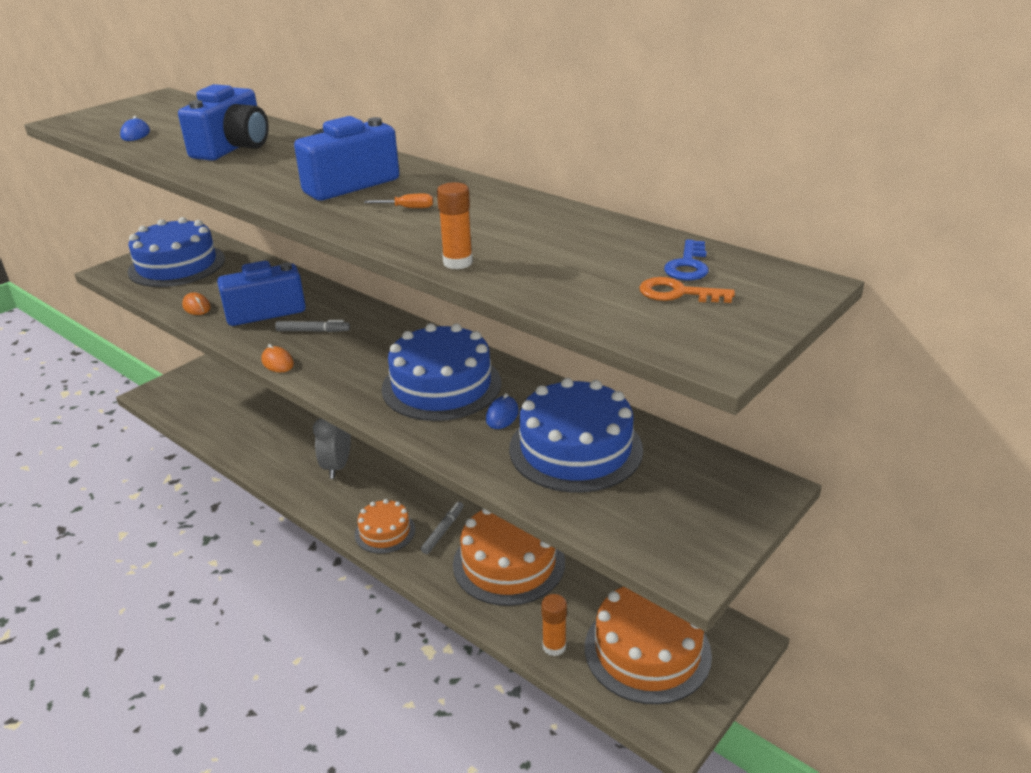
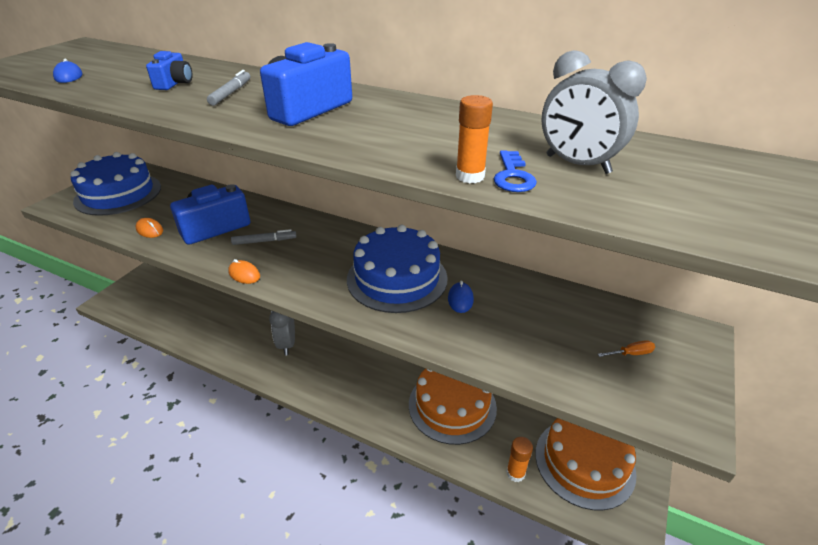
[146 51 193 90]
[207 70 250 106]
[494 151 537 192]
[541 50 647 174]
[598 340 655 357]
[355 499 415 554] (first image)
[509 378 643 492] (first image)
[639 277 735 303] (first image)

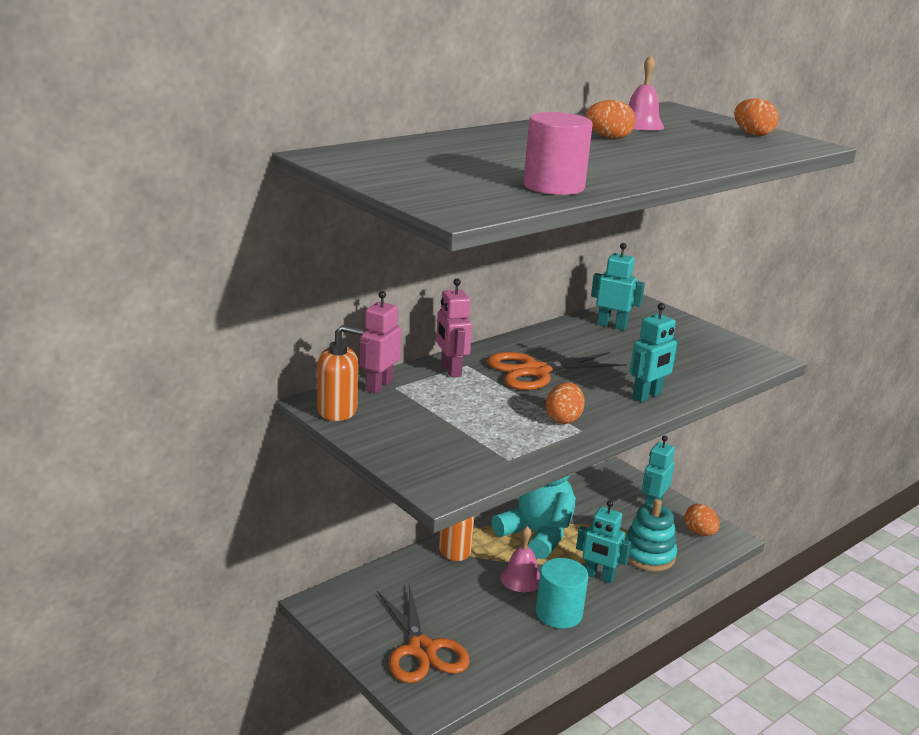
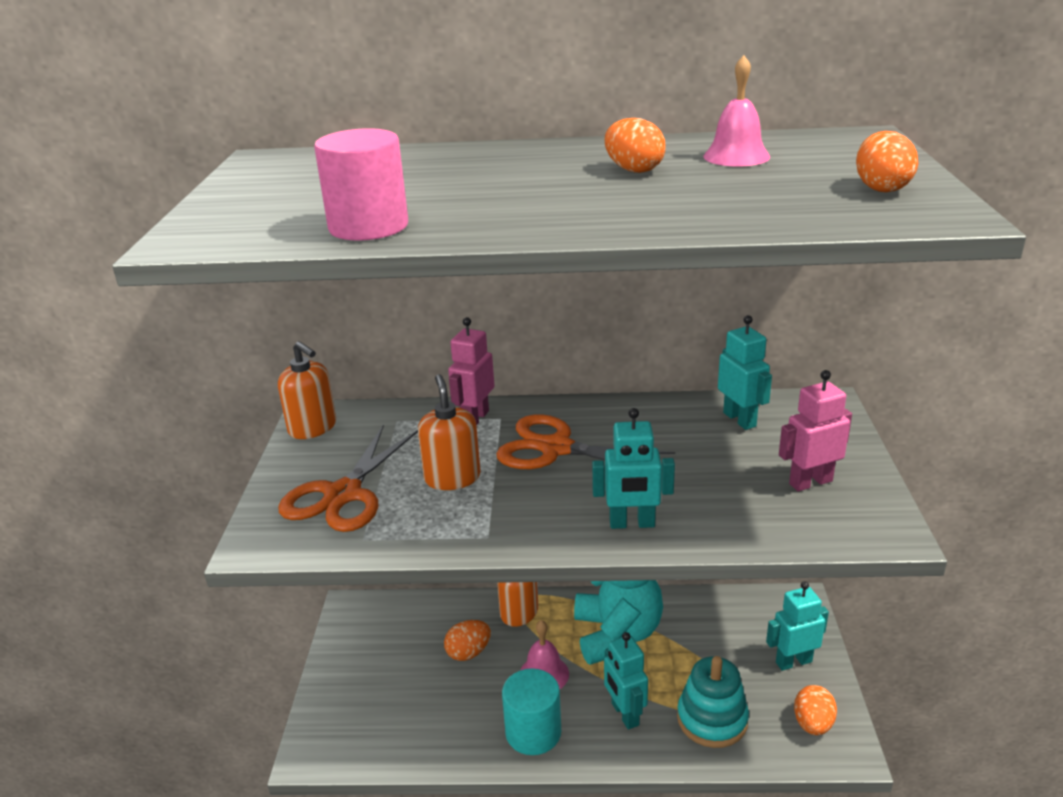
[278 425 418 532]
[418 374 481 490]
[444 620 491 661]
[779 370 852 491]

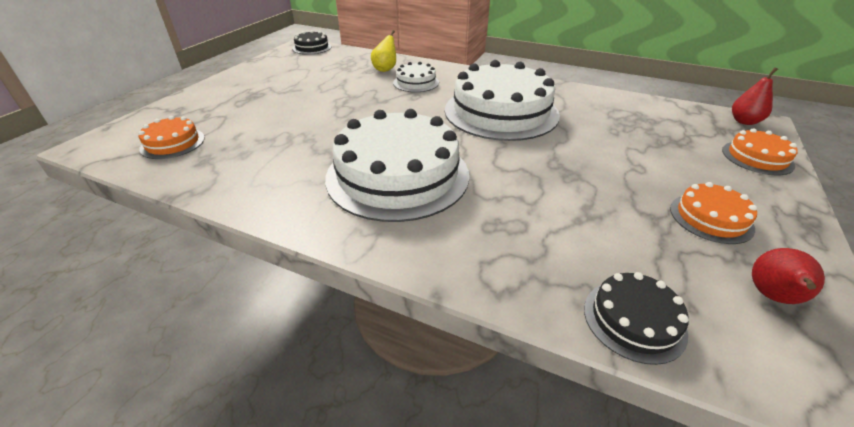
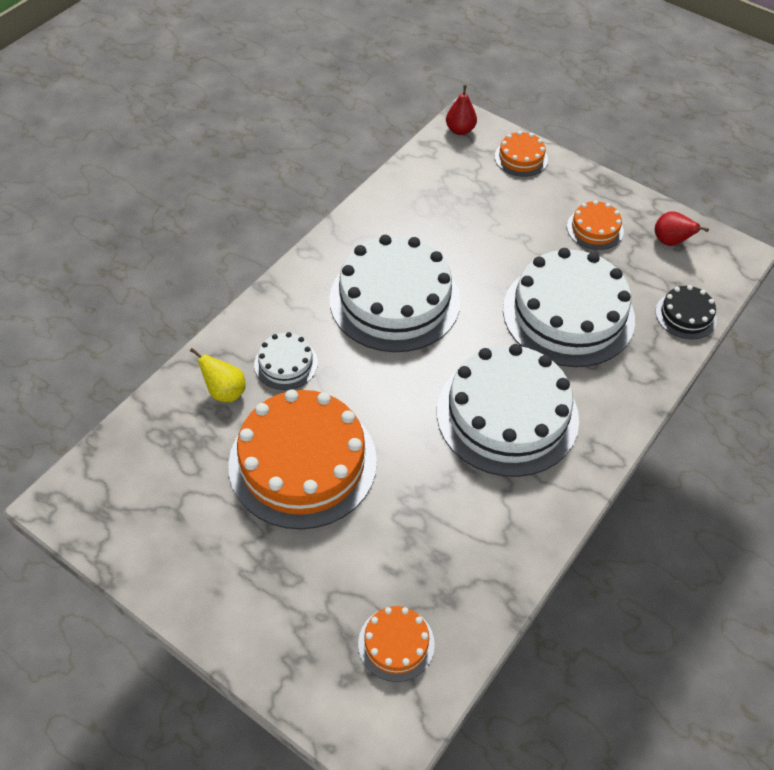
[228 389 377 529]
[503 248 635 367]
[292 30 332 54] (first image)

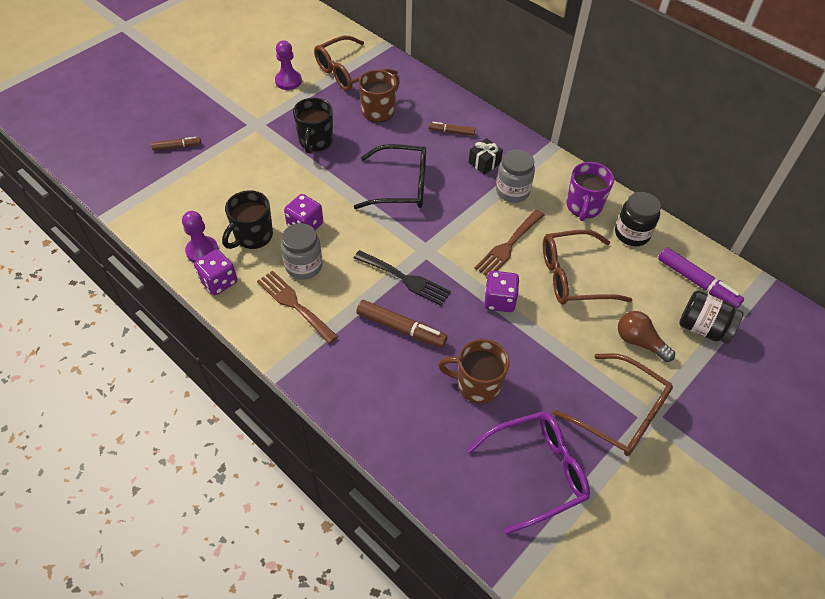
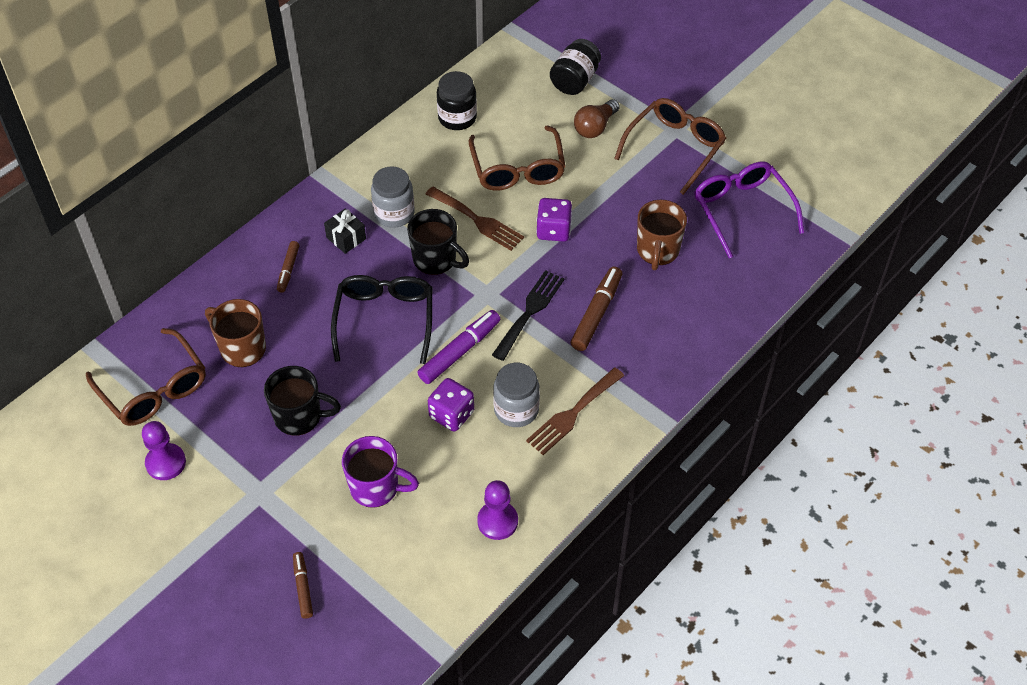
[342 436 419 508]
[407 209 469 275]
[417 310 500 384]
[194 249 237 295] (first image)

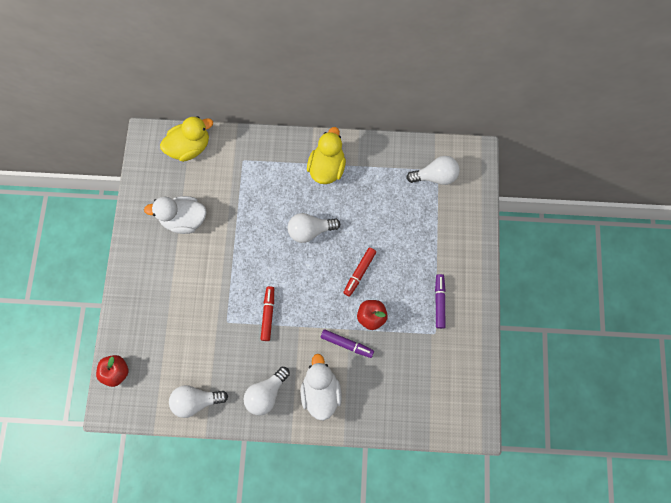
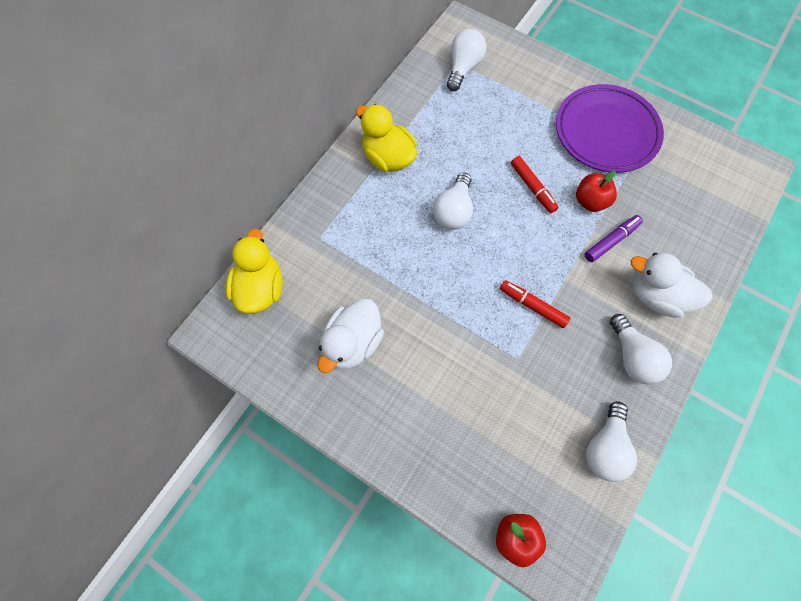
[556 84 664 173]

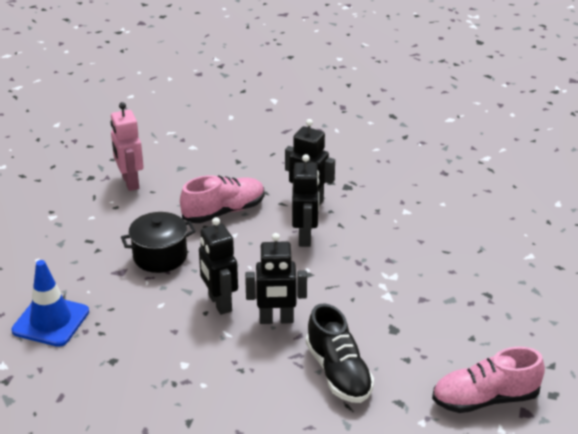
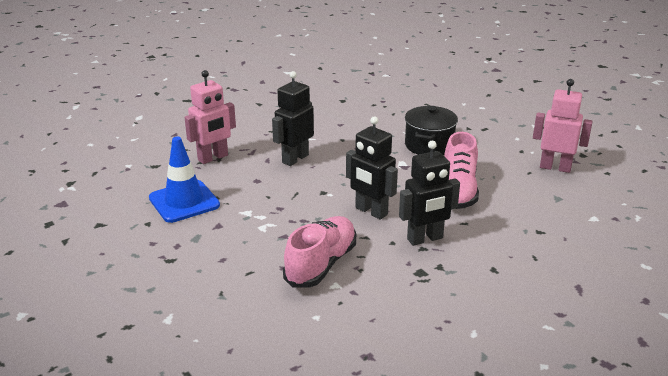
[149 136 220 223]
[184 70 236 164]
[283 216 356 288]
[199 217 238 315] (first image)

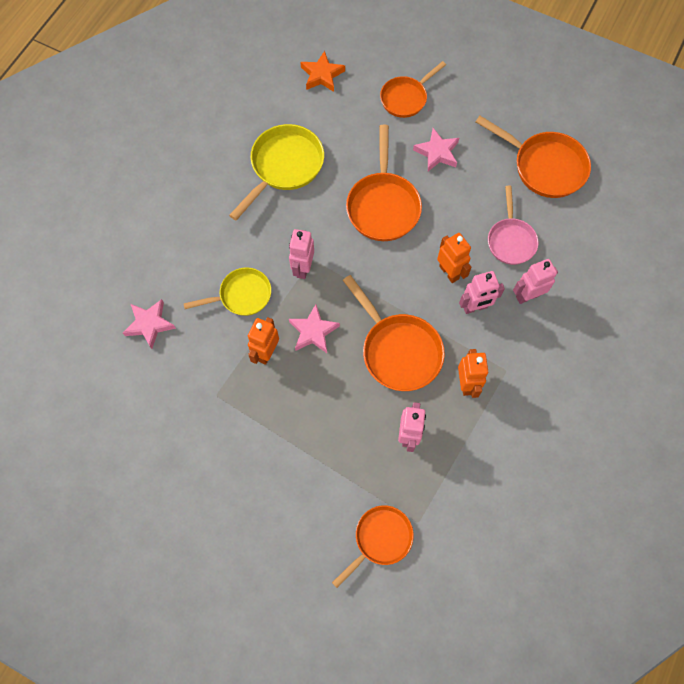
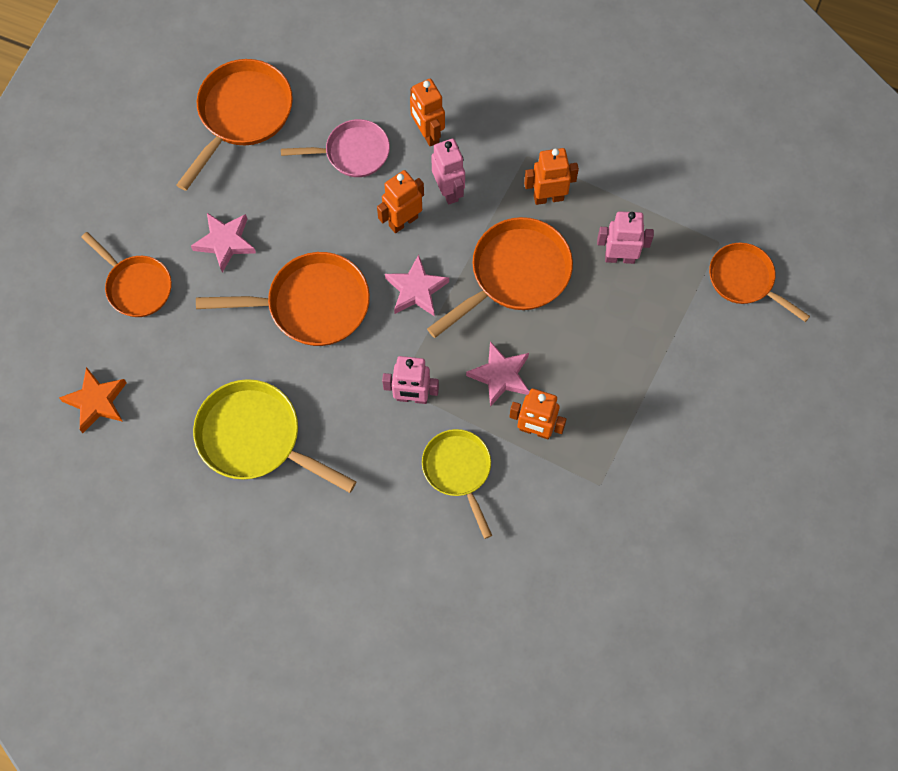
[385 255 449 316]
[410 79 445 146]

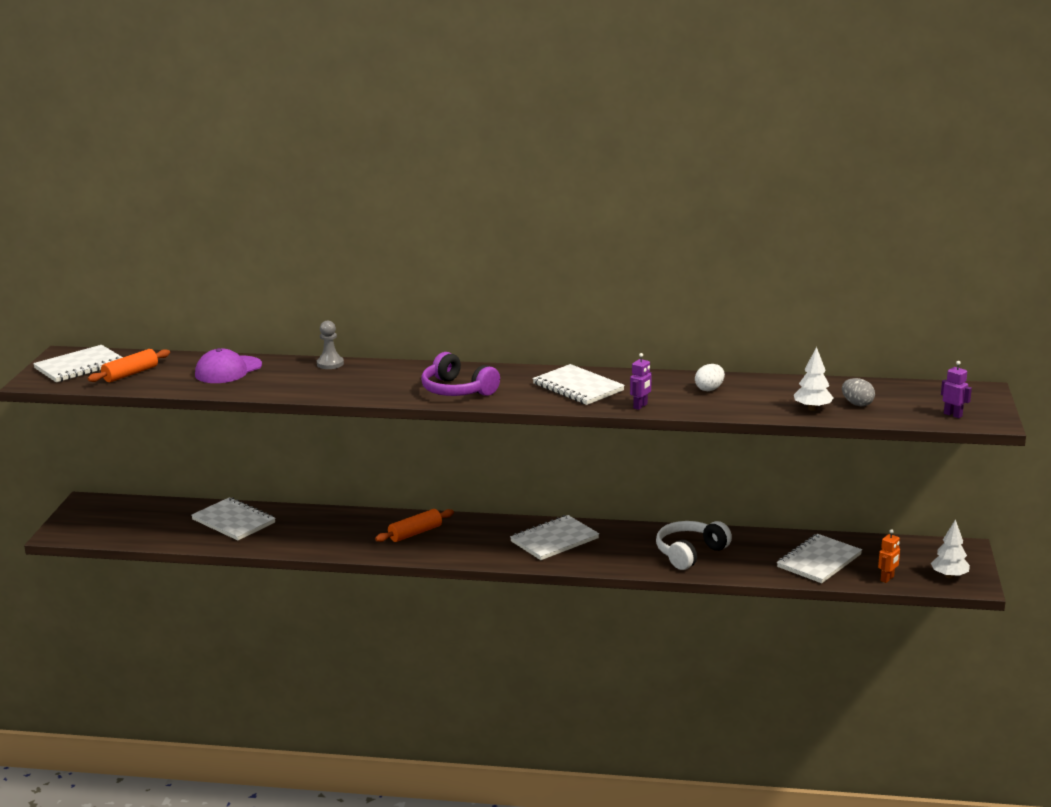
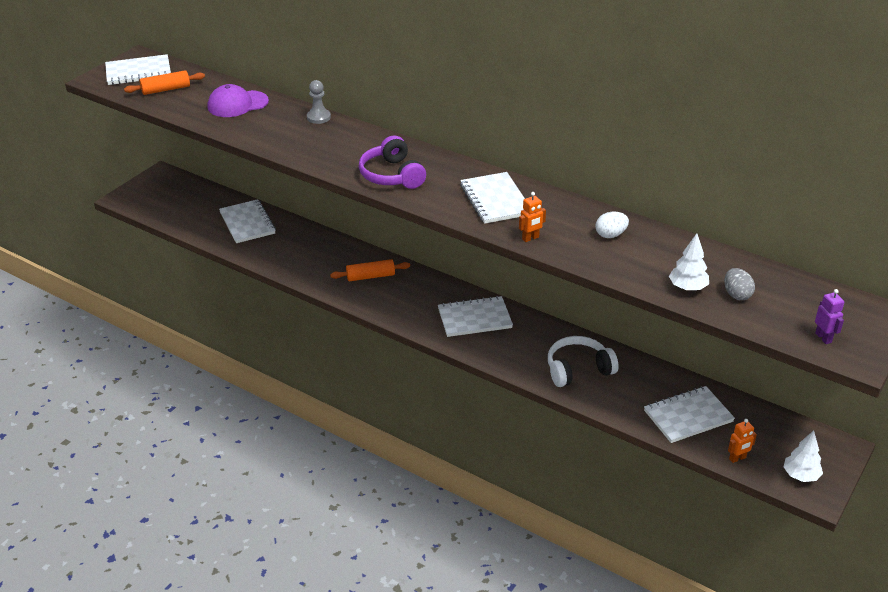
[519 192 546 242]

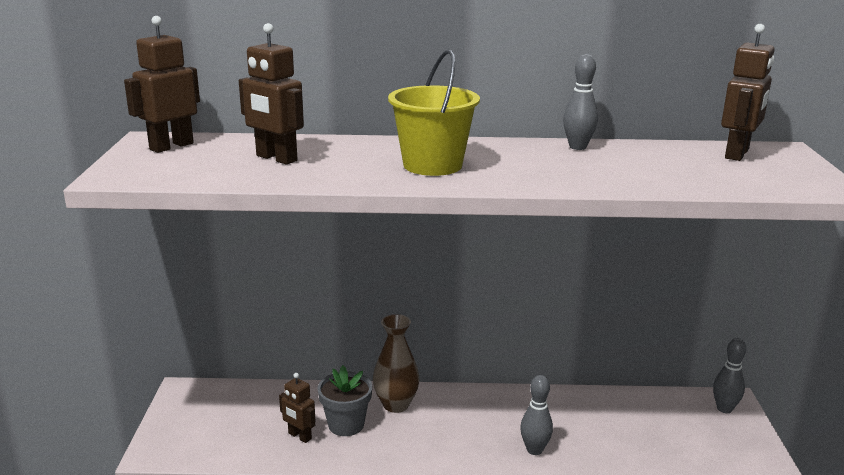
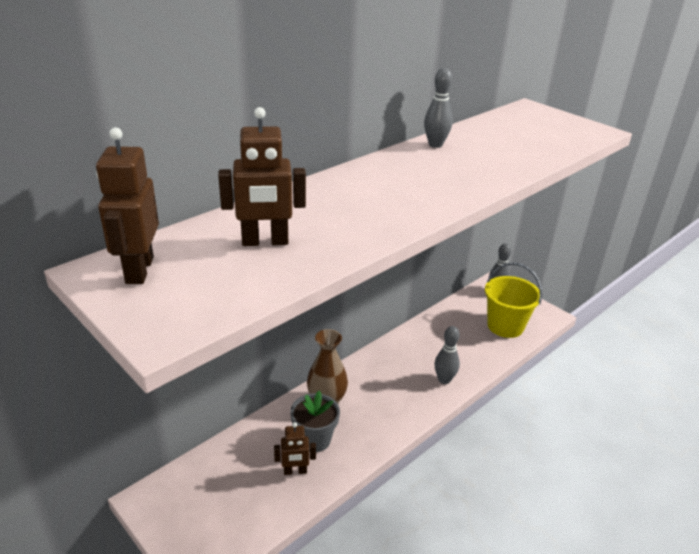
[485 263 542 338]
[721 24 775 161] (first image)

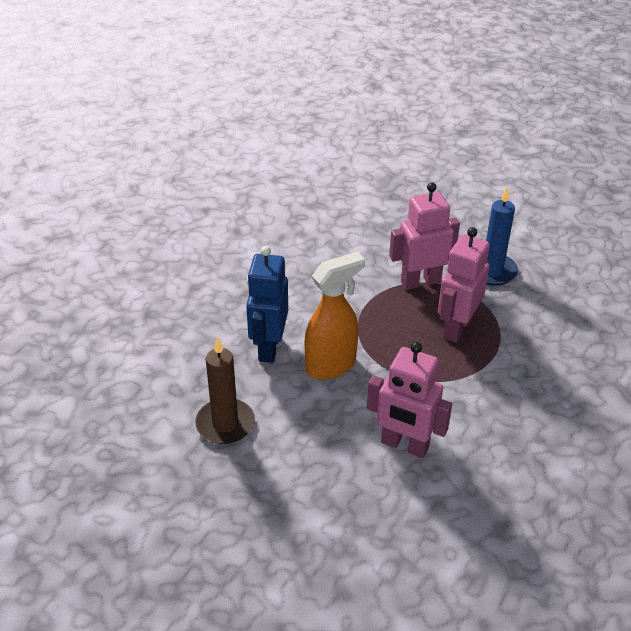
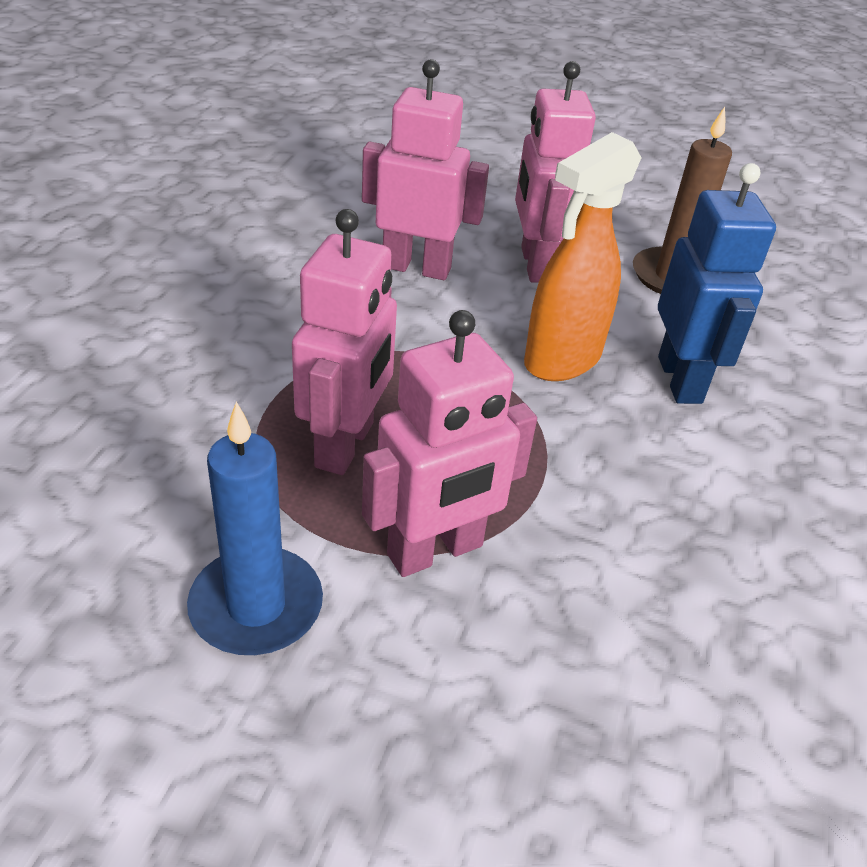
[515 61 596 283]

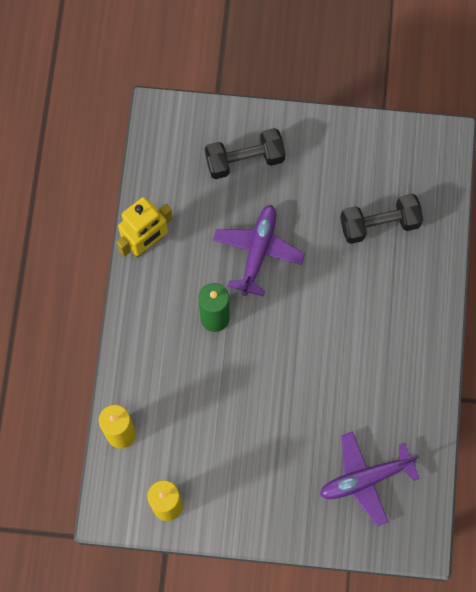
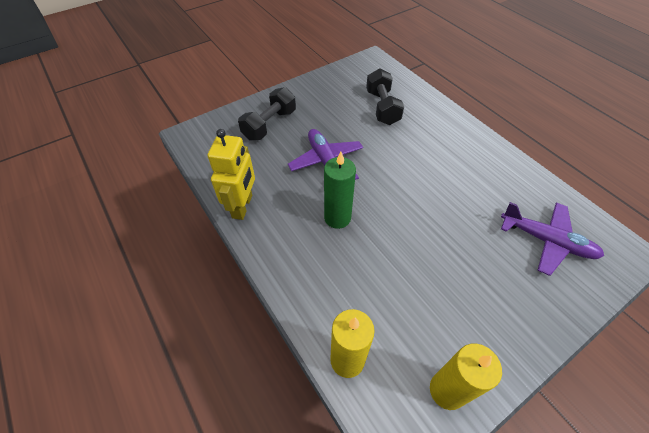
[366 69 404 125]
[501 202 604 276]

